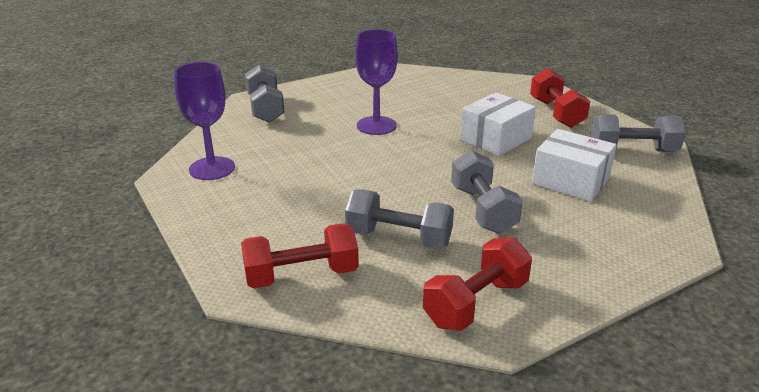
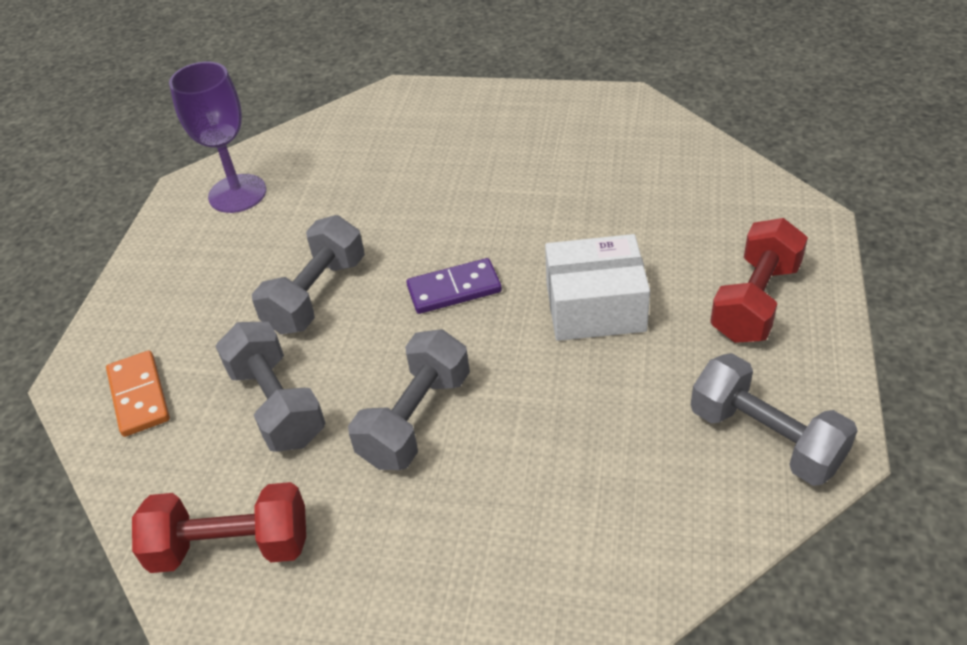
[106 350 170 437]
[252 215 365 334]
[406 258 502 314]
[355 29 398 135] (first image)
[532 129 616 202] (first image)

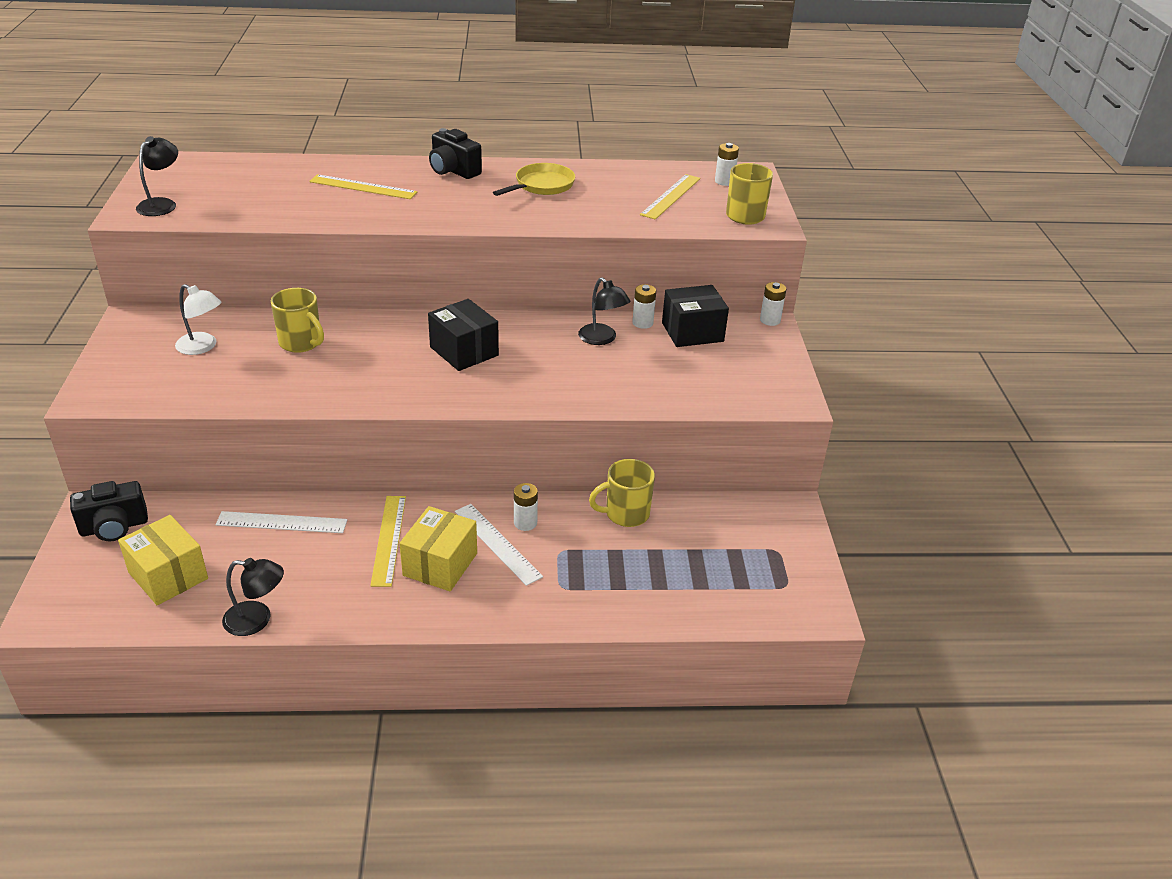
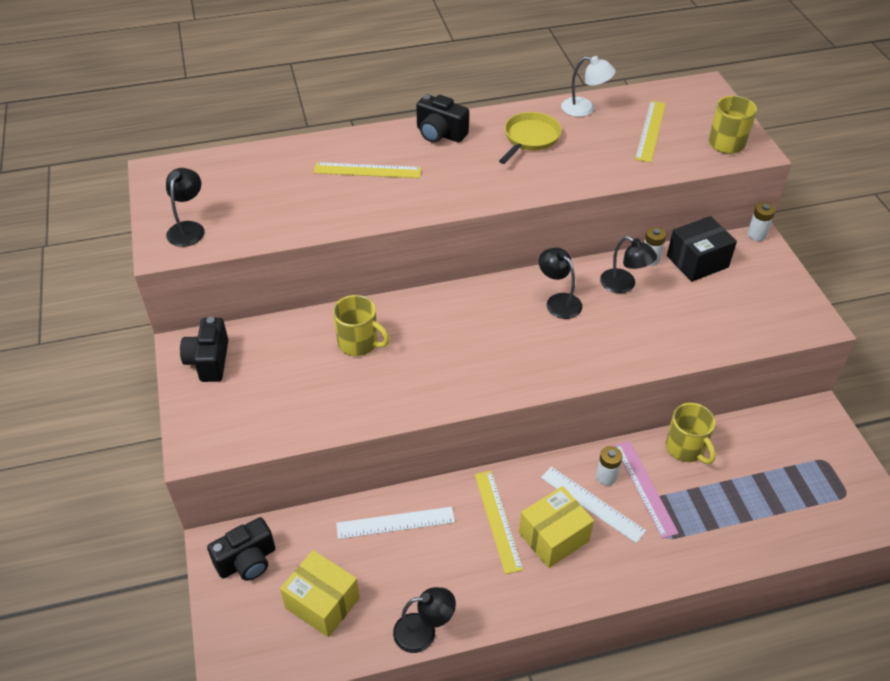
[180 317 228 382]
[519 486 594 568]
[539 247 582 319]
[561 56 616 117]
[614 441 679 539]
[666 403 716 464]
[428 299 499 371] (first image)
[715 143 739 186] (first image)

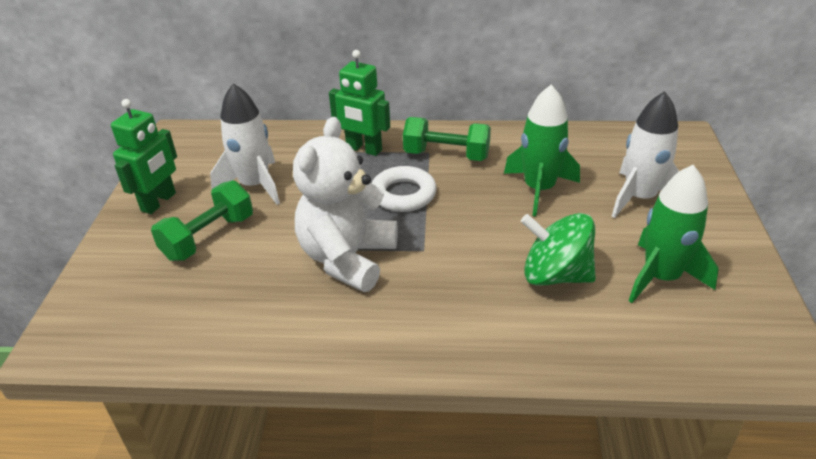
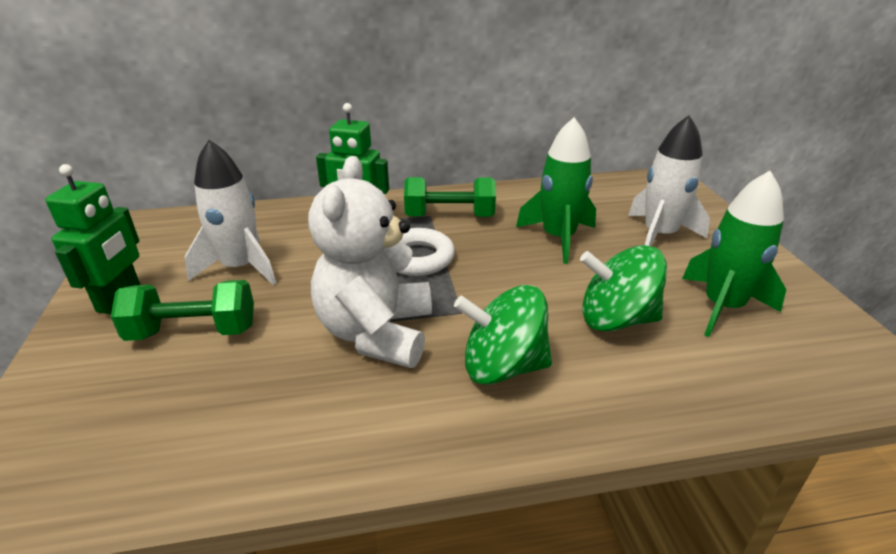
[111 280 254 341]
[454 285 552 385]

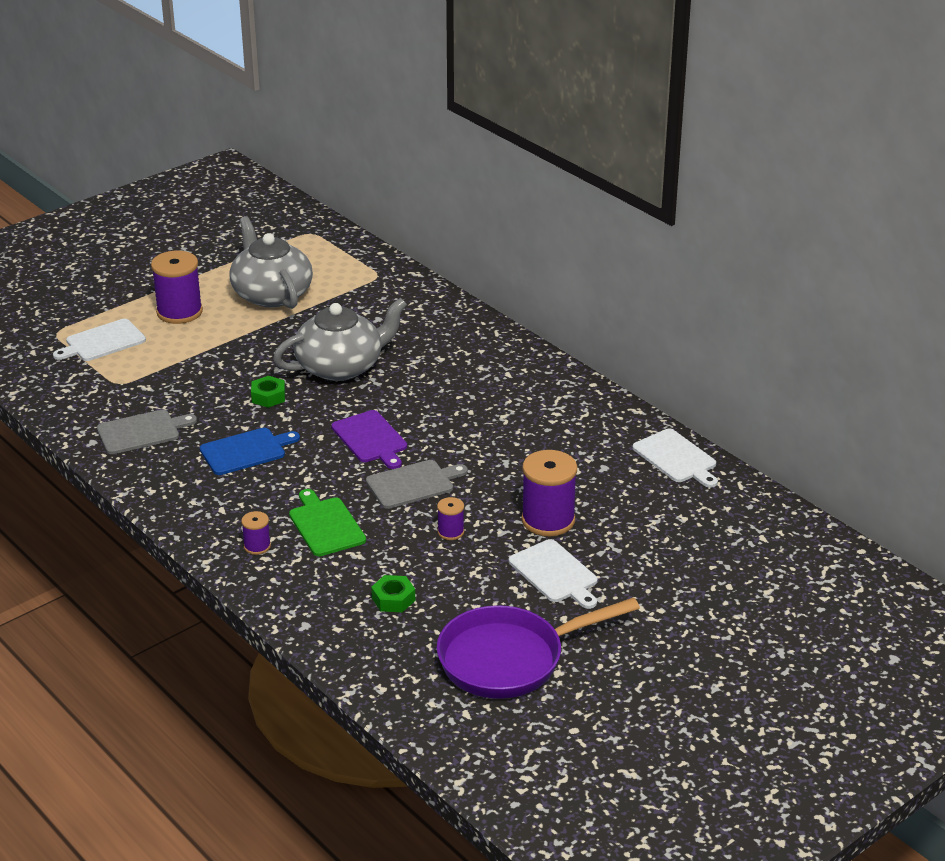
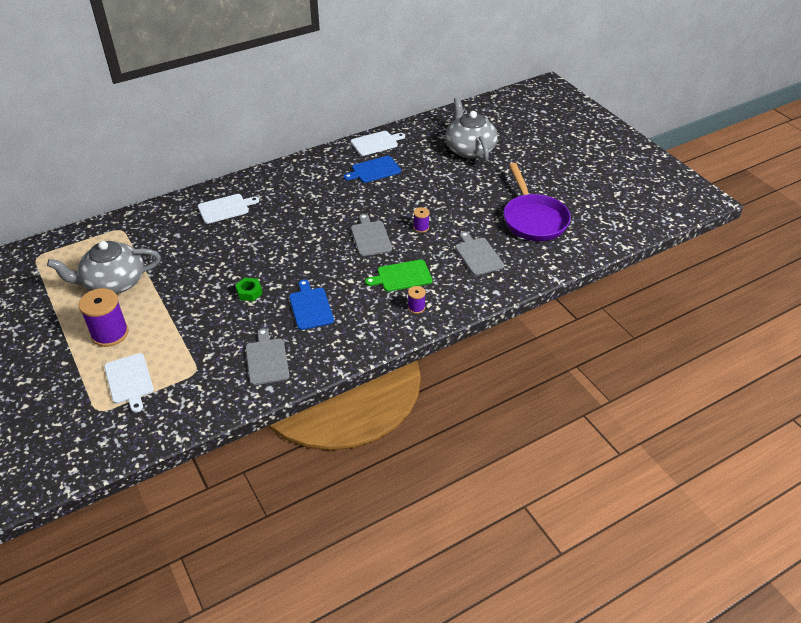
[198 194 259 224]
[344 156 401 183]
[445 97 498 162]
[455 231 504 276]
[331 410 407 469] (first image)
[521 450 577 536] (first image)

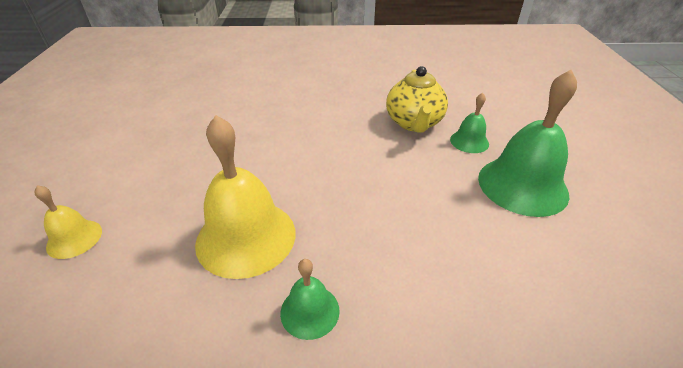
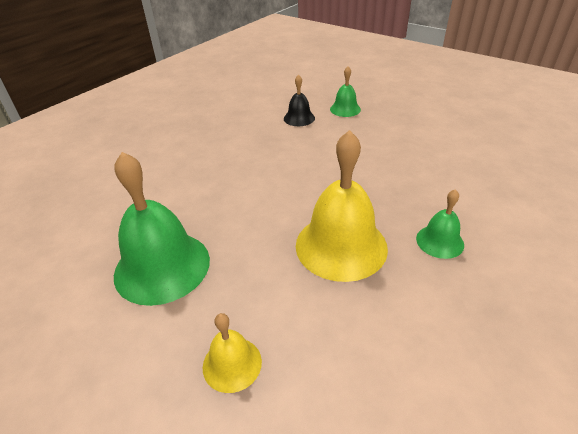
[114 152 210 306]
[284 75 315 126]

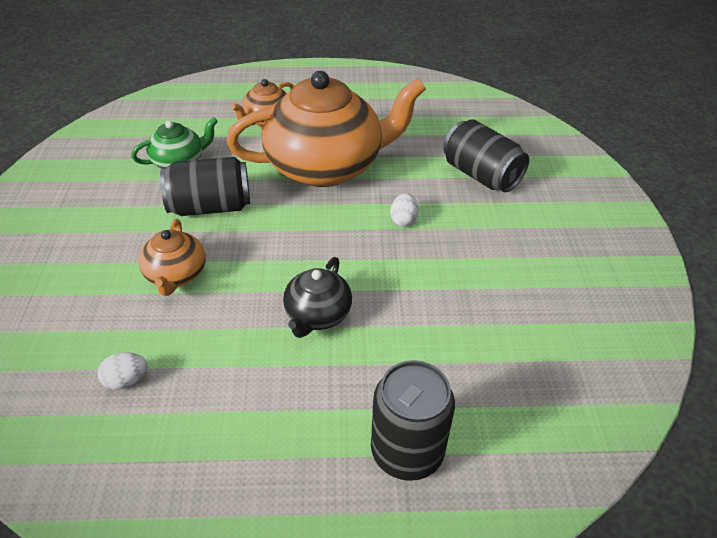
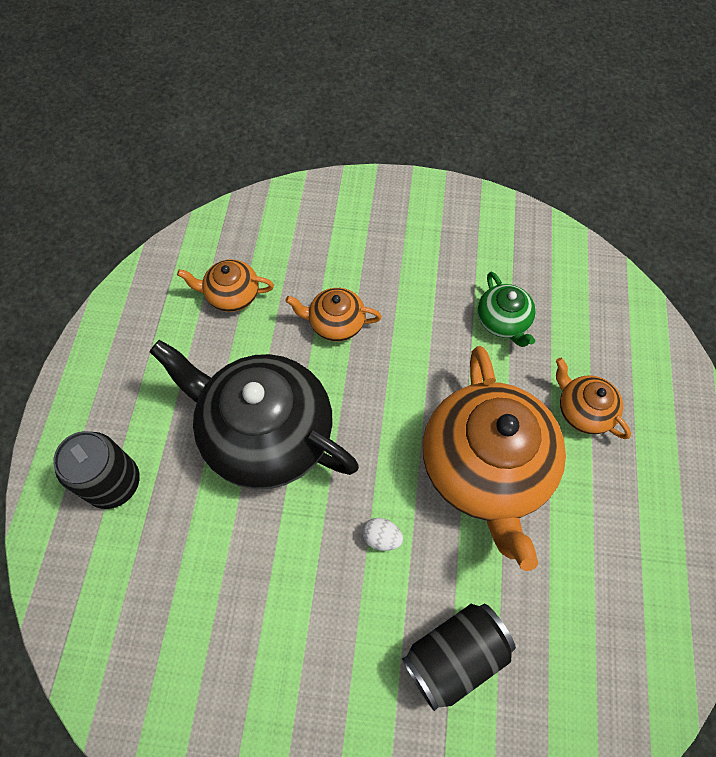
[149 340 359 489]
[177 259 274 312]
[160 157 250 216] (first image)

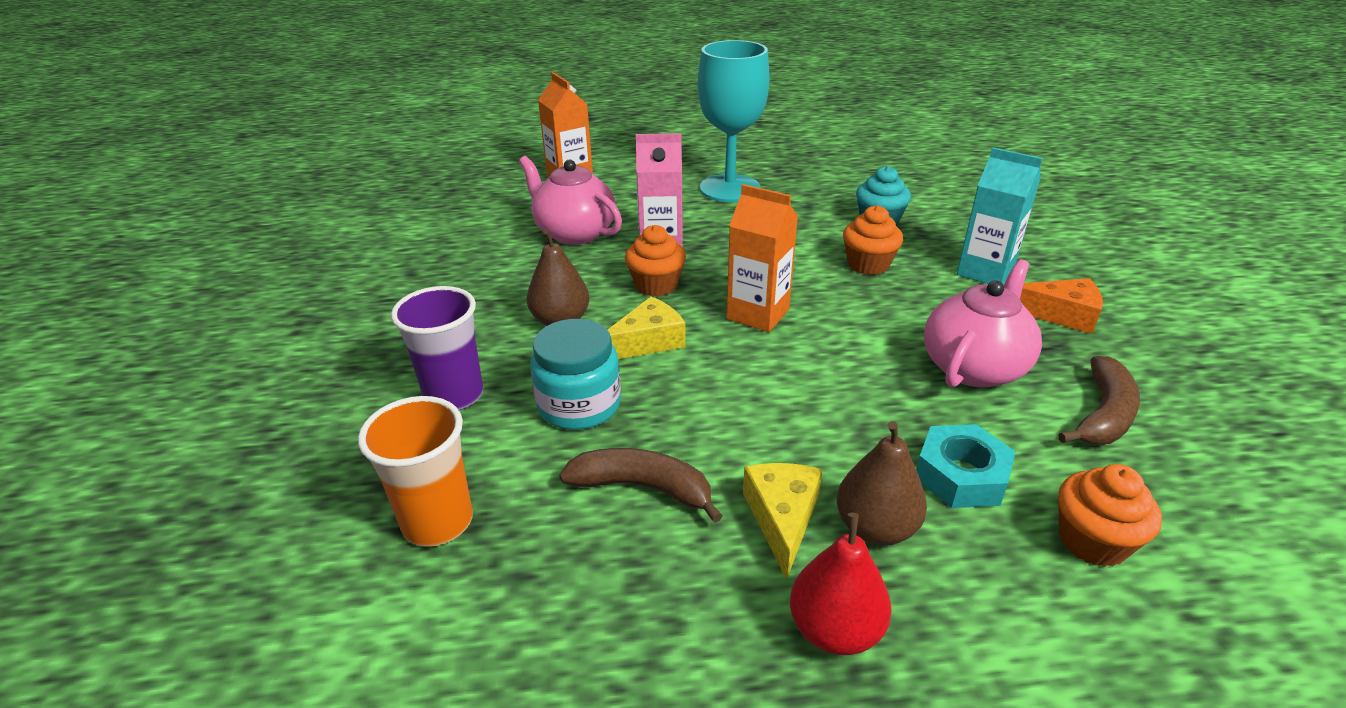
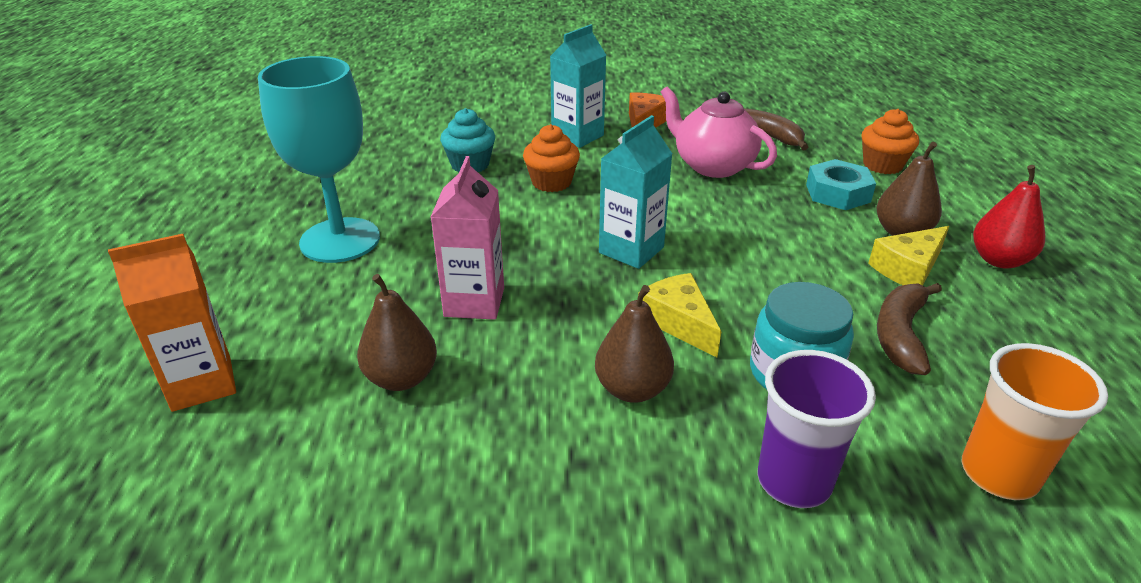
[357 274 437 391]
[599 115 673 269]
[868 226 949 286]
[625 225 686 296] (first image)

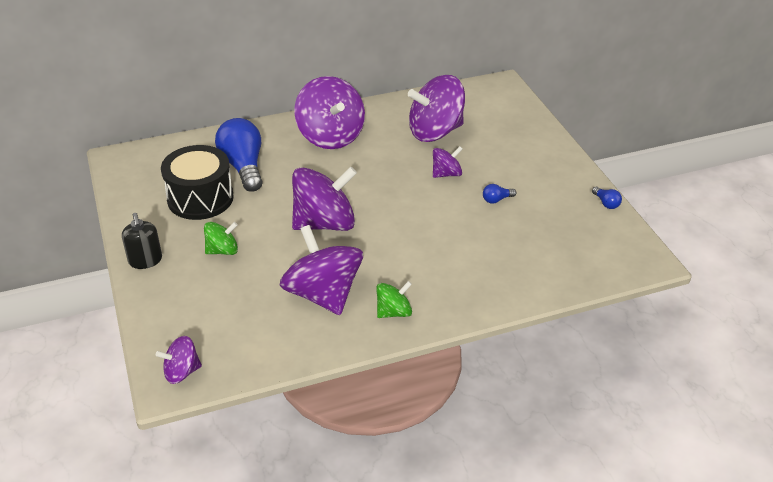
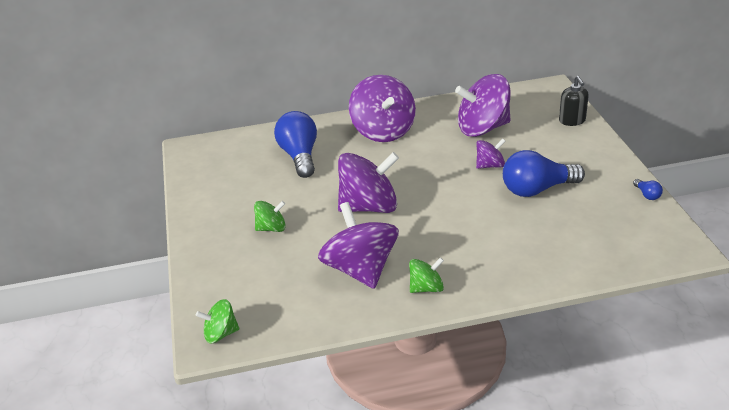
[196 299 239 343]
[503 150 585 197]
[559 76 589 126]
[161 145 234 220] (first image)

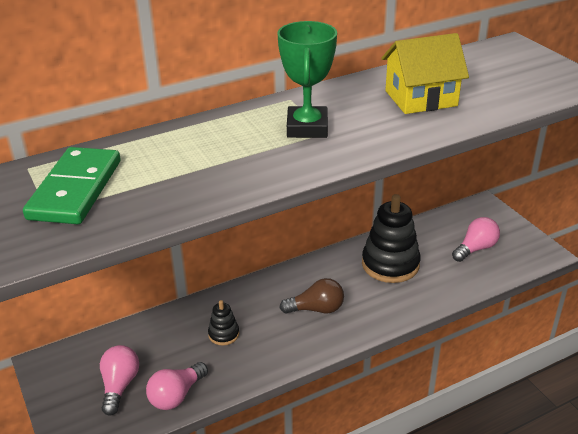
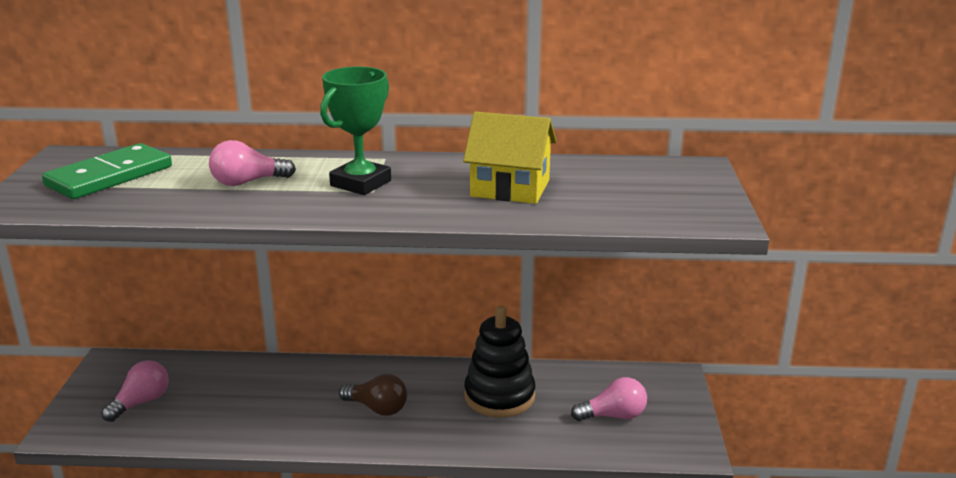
[209 140 296 186]
[208 300 239 345] (first image)

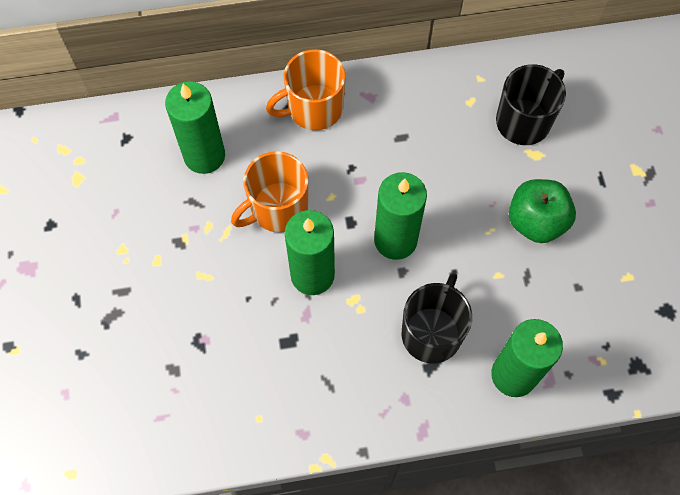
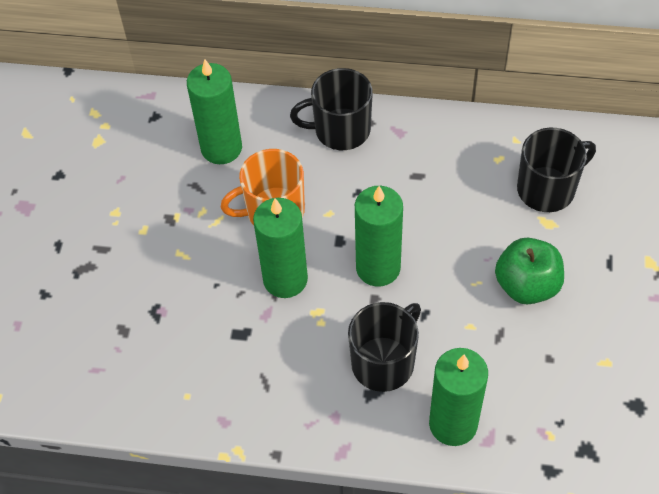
[290 68 373 150]

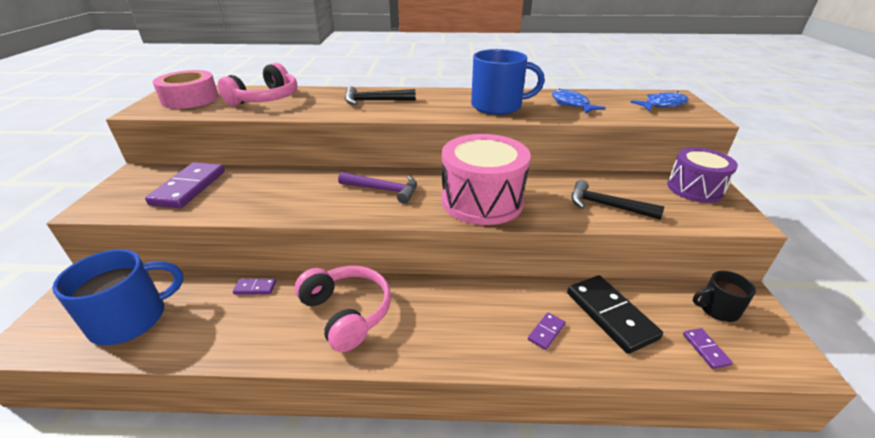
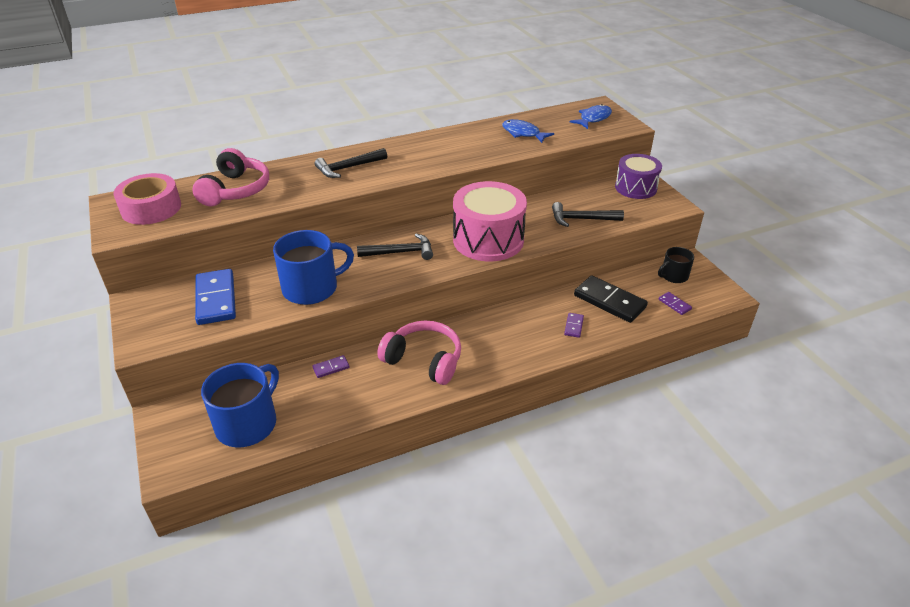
[195 269 236 325]
[273 230 354 305]
[357 233 433 260]

